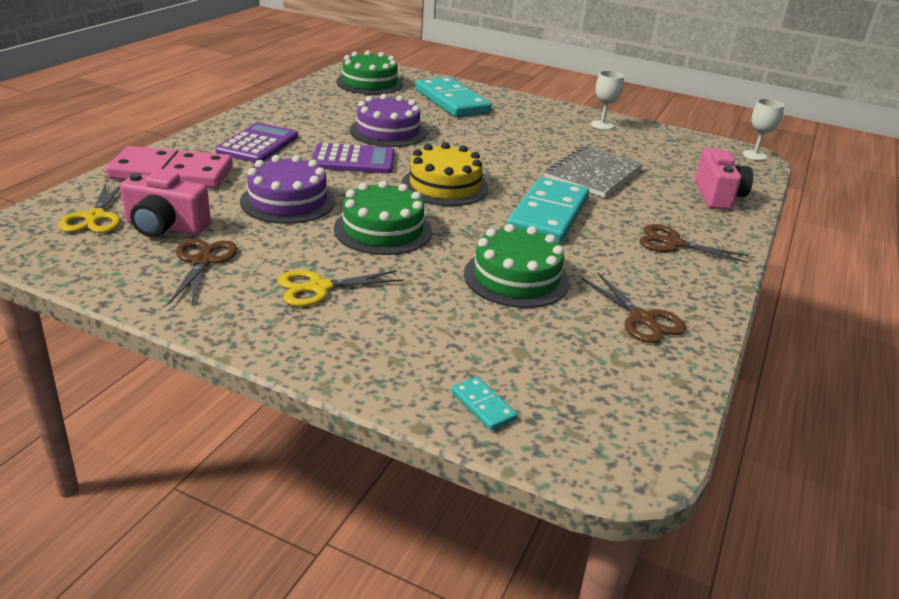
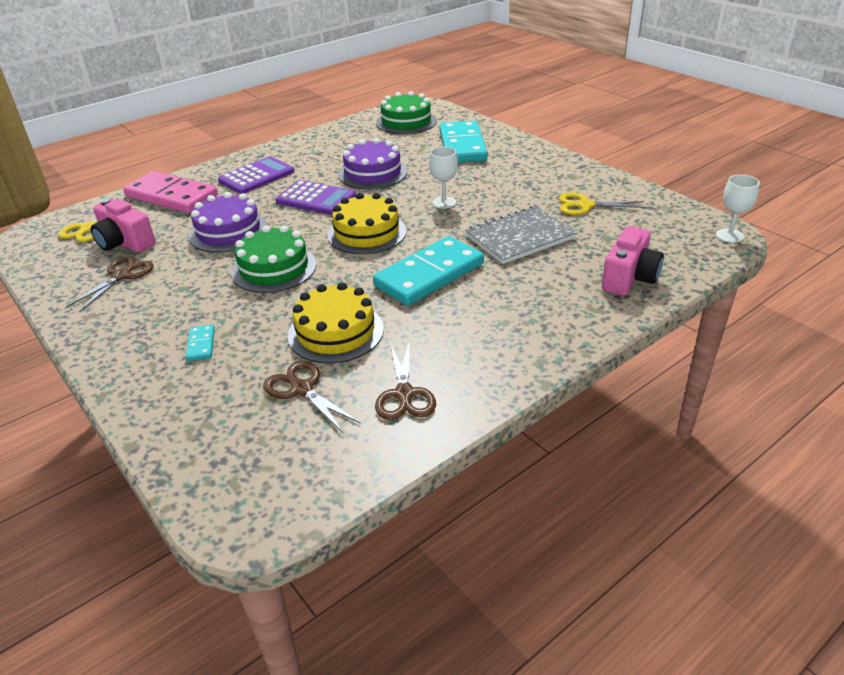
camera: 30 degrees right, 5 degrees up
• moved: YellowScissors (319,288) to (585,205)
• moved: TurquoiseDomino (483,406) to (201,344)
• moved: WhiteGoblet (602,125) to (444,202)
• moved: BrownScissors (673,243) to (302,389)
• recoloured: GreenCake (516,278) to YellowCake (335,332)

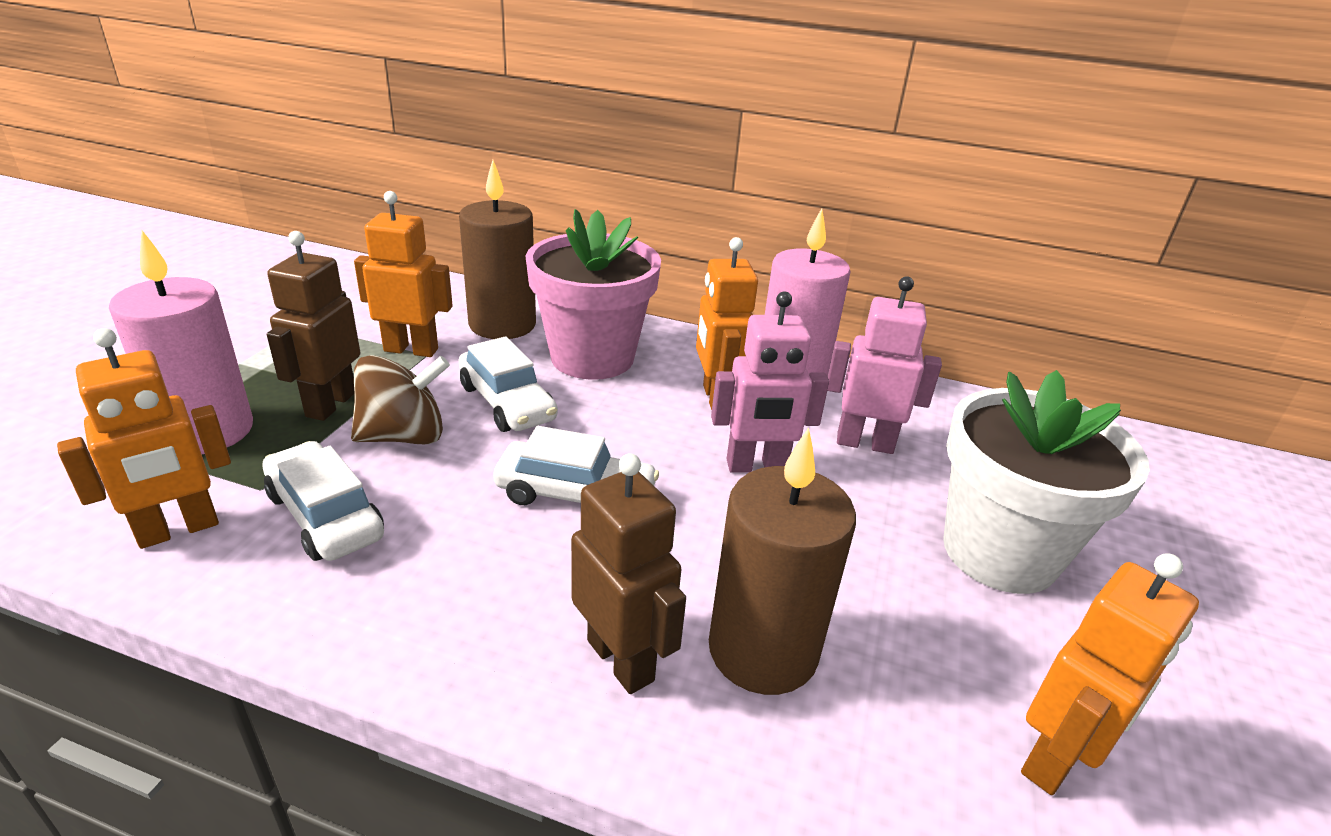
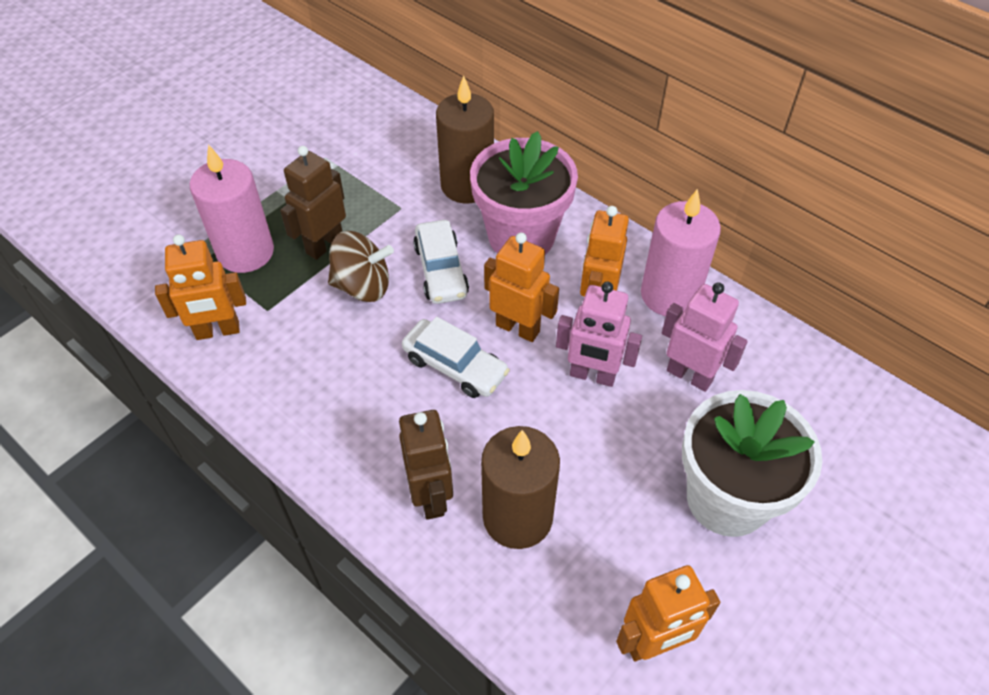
camera: 25 degrees right, 20 degrees up
• removed: WhiteCar (325,515)
• moved: OrangeRobot (411,349) to (518,328)

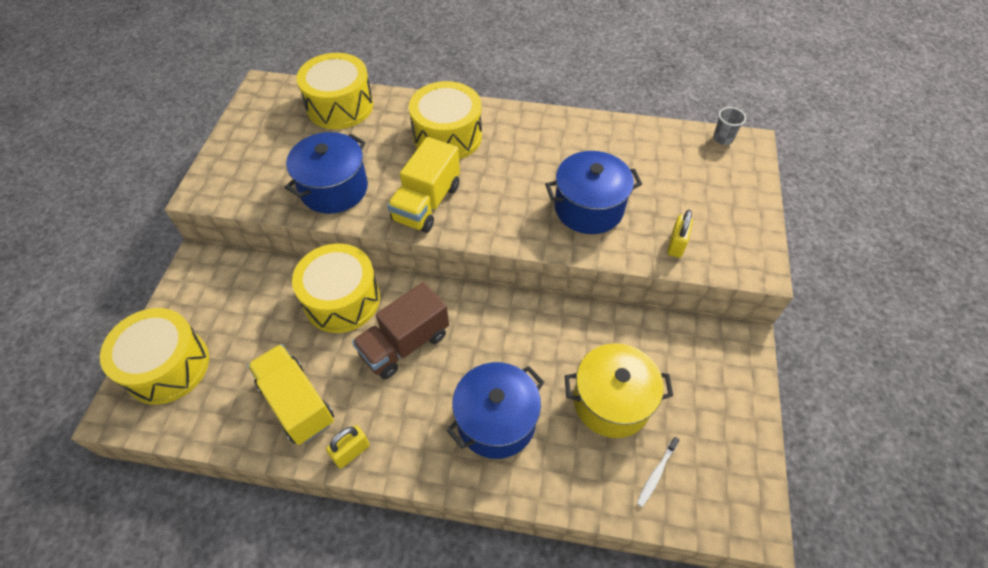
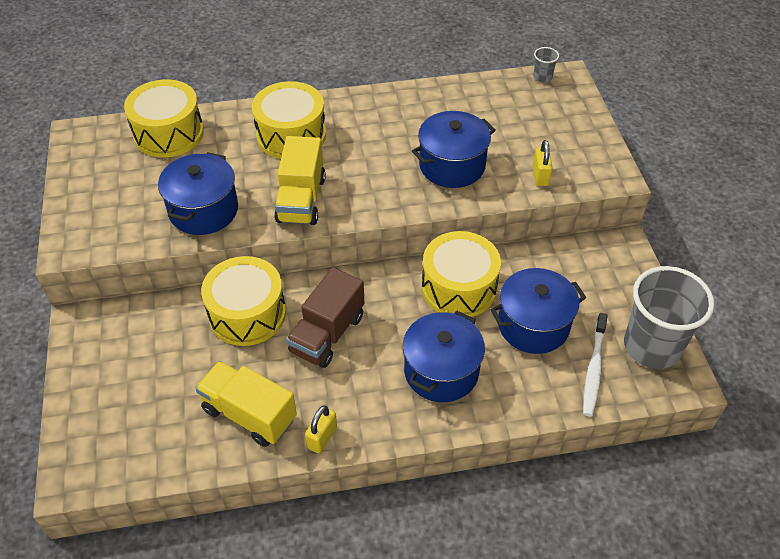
camera: 20 degrees left, 5 degrees down
• added: GreyCup (652,346)
• moved: YellowDrum (167,366) to (459,287)
• recoloured: YellowPot (611,401) to BluePot (533,325)
• resized: WhiteToothbrush (656,474) = (594,369) x1.64

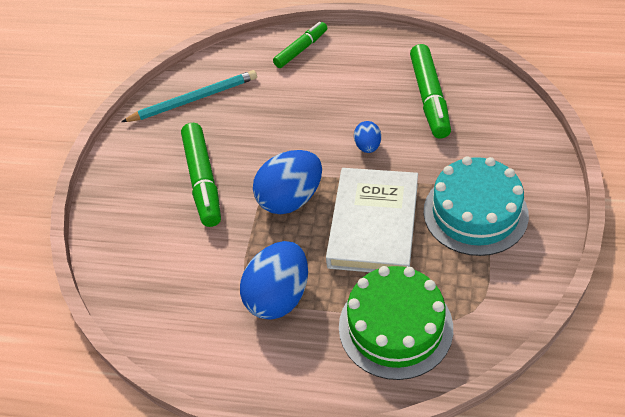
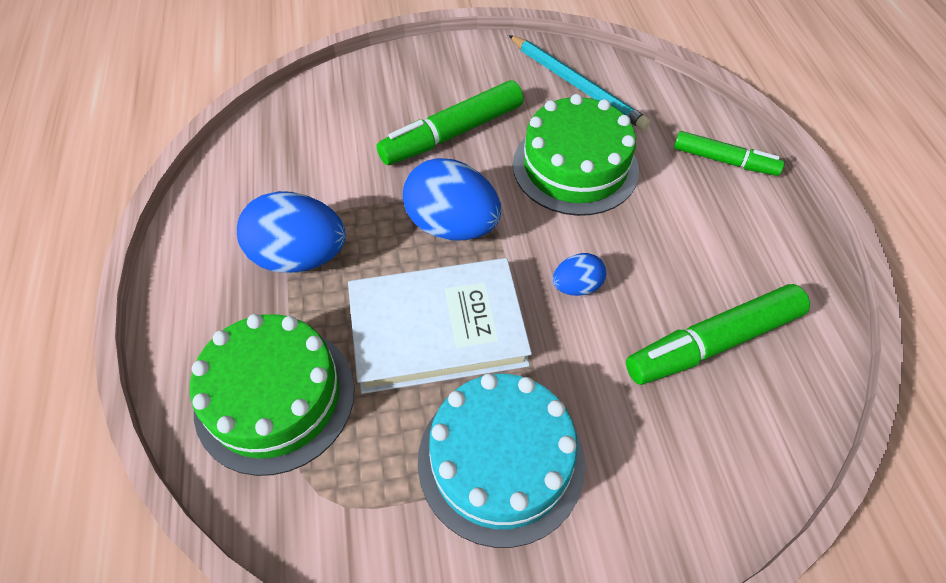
camera: 65 degrees right, 5 degrees up
• added: GreenCake (575,167)

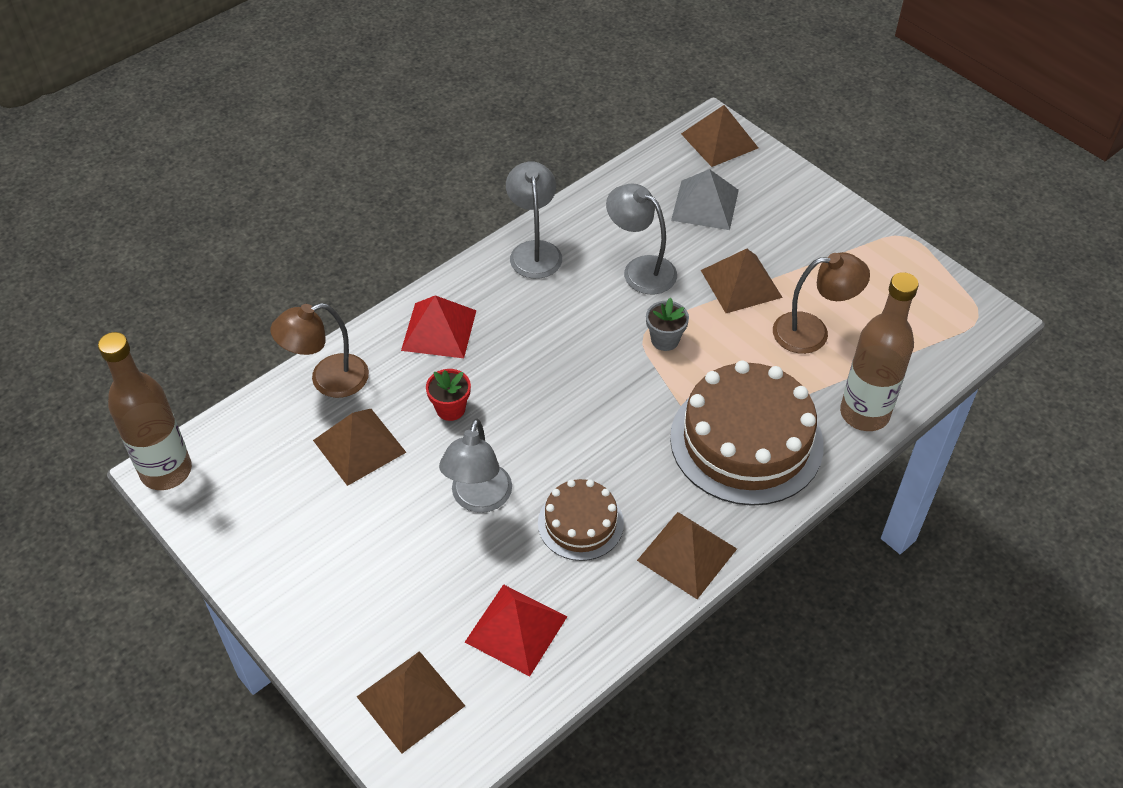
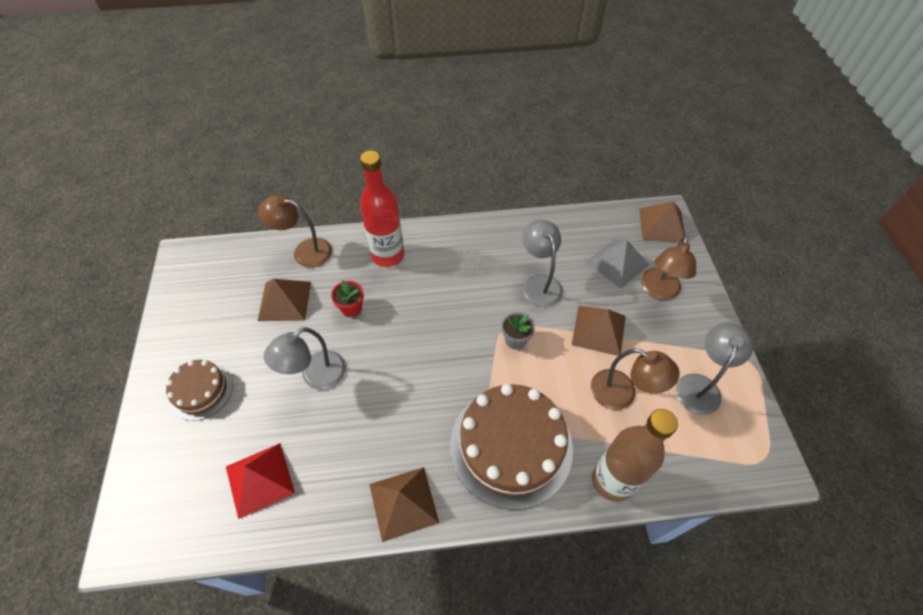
camera: 35 degrees right, 5 degrees up
• removed: BrownBottle (166,471)
• removed: BrownPyramid (411,701)
• added: BrownLamp (658,291)
• moved: GreyLamp (534,251) to (700,385)
• moved: BrownCake (580,523) to (201,391)
• replaced: RedPyramid (439,330) to RedBottle (388,255)

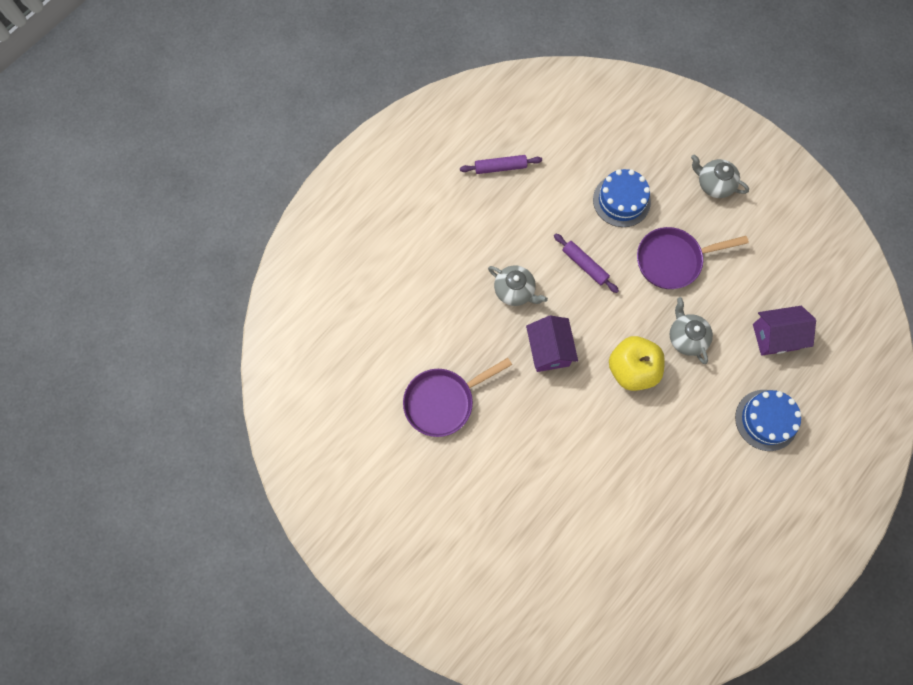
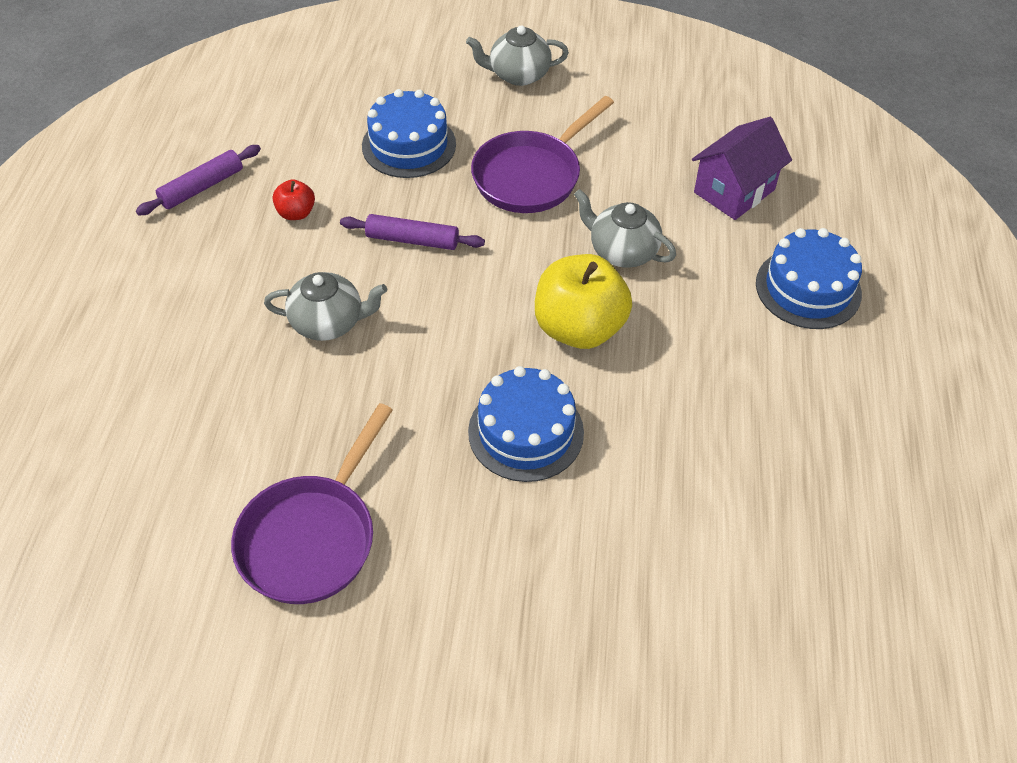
camera: 35 degrees left, 20 degrees down
• removed: PurpleHouse (549,350)
• added: RedApple (296,213)
• added: BlueCake (526,432)

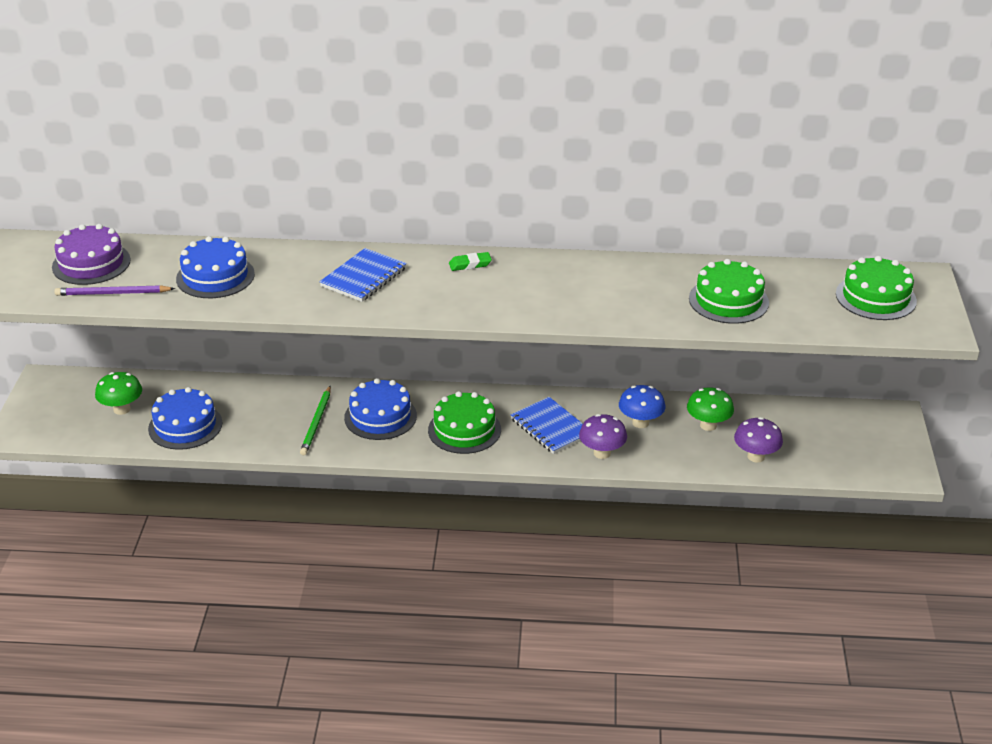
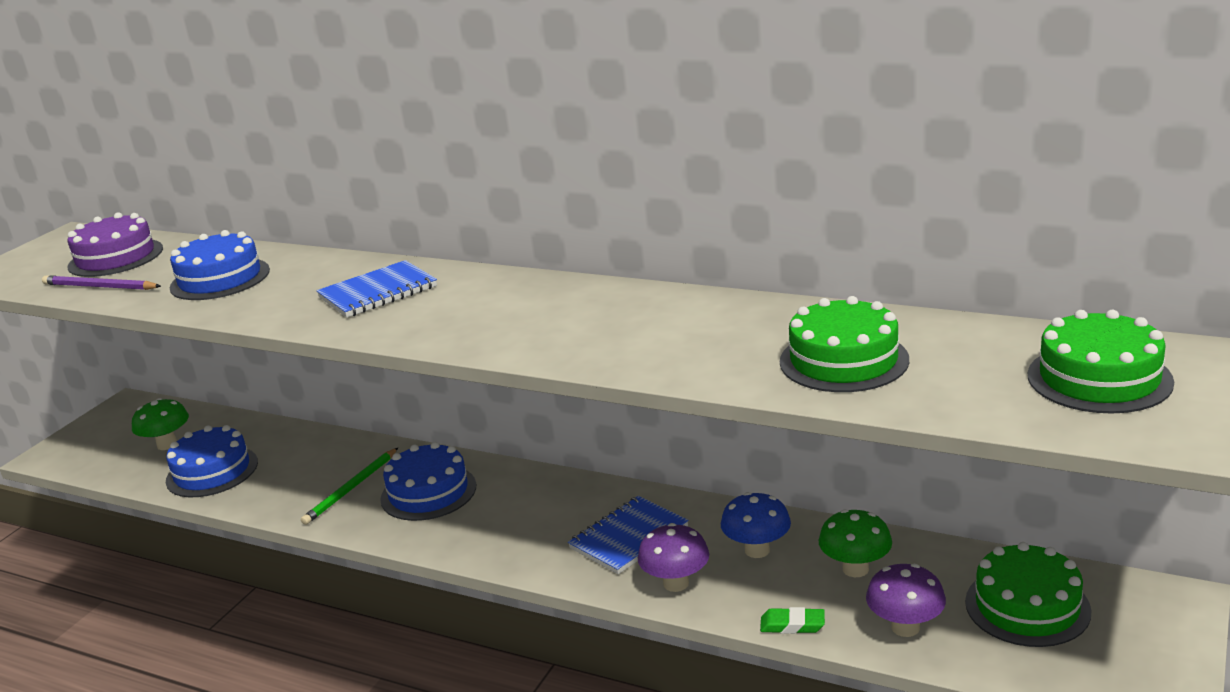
camera: 25 degrees right, 10 degrees down
• moved: GreenCake (464,430) to (1027,606)
• moved: GreenEraser (470,264) to (792,625)
• turned: BlueNotebook (550,427) = (629,537) 60 degrees clockwise

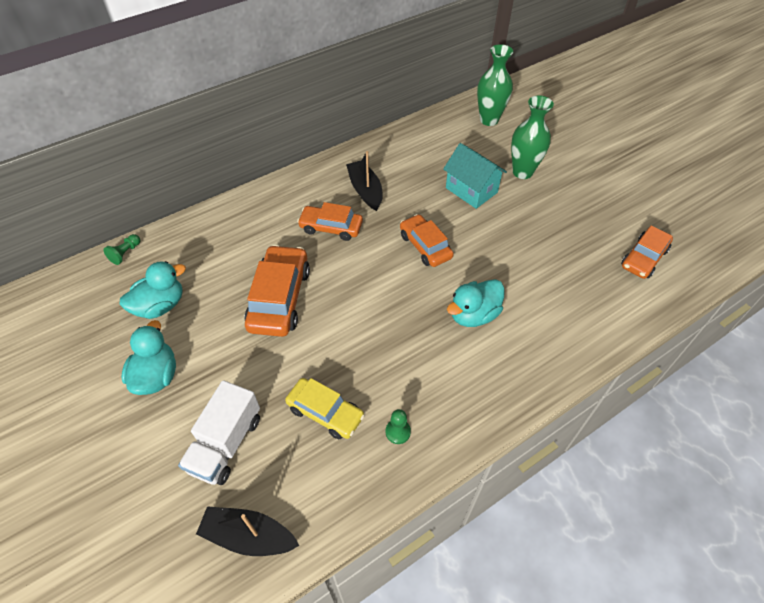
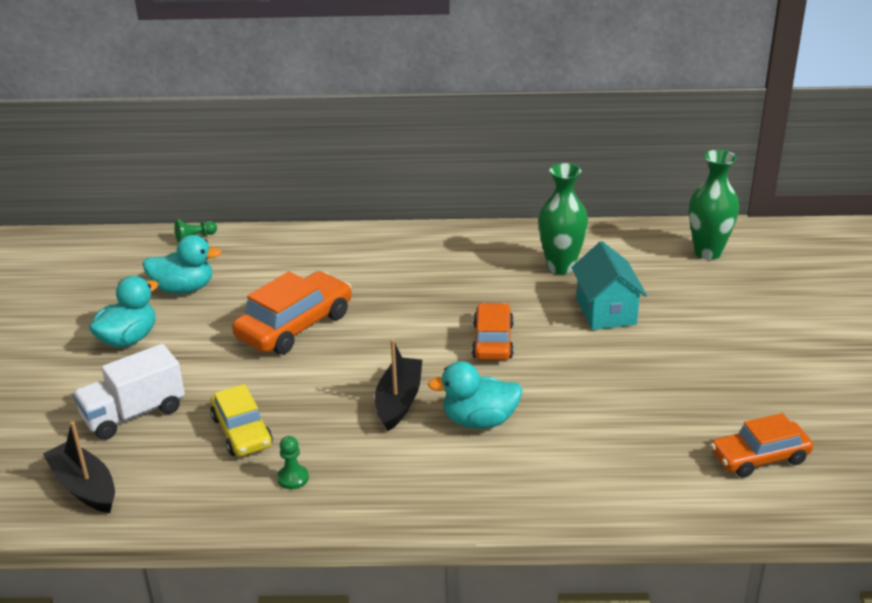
camera: 35 degrees right, 20 degrees down
• removed: OrangeCar (331,227)
• moved: BlackBoat (365,190) to (398,401)
• moved: GreenVase (522,172) to (561,267)

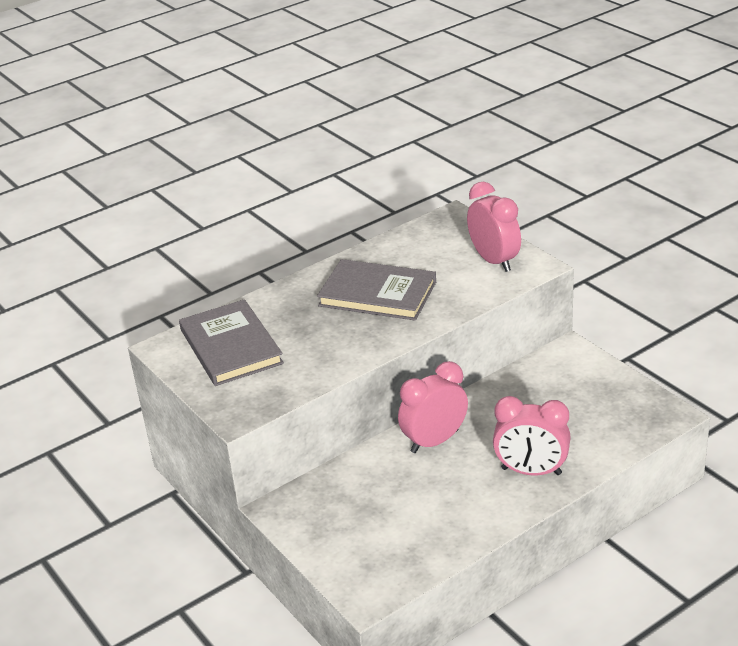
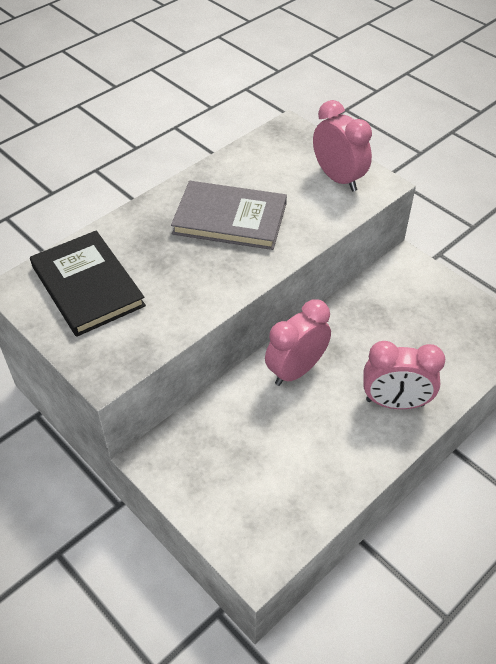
camera: 10 degrees left, 15 degrees up
• recoloured: GreyBook (230,347) to BlackBook (87,286)

